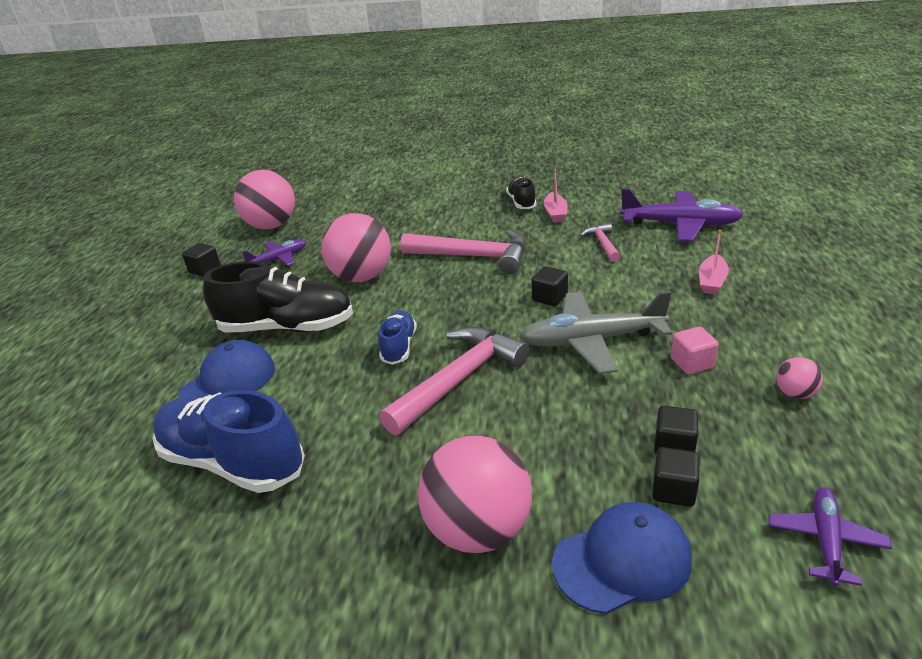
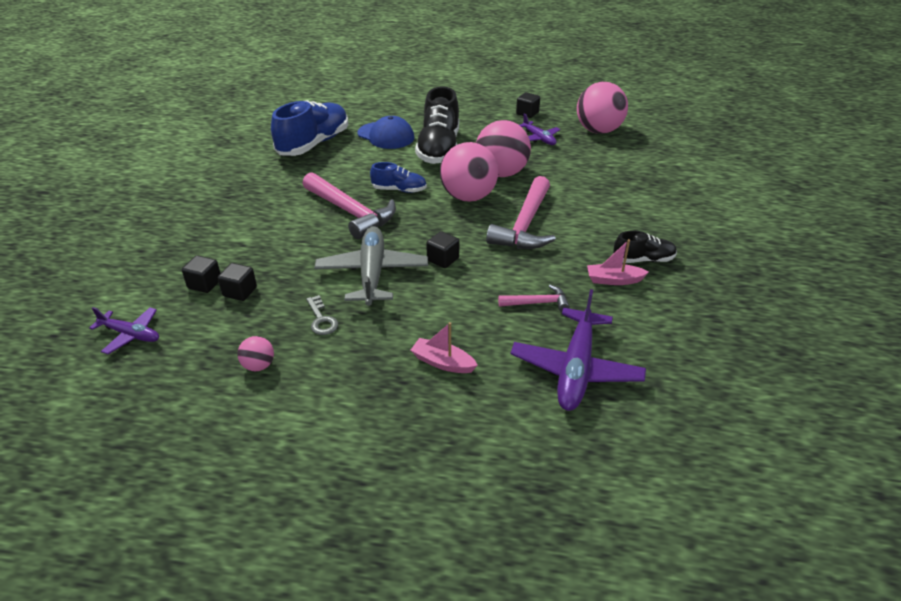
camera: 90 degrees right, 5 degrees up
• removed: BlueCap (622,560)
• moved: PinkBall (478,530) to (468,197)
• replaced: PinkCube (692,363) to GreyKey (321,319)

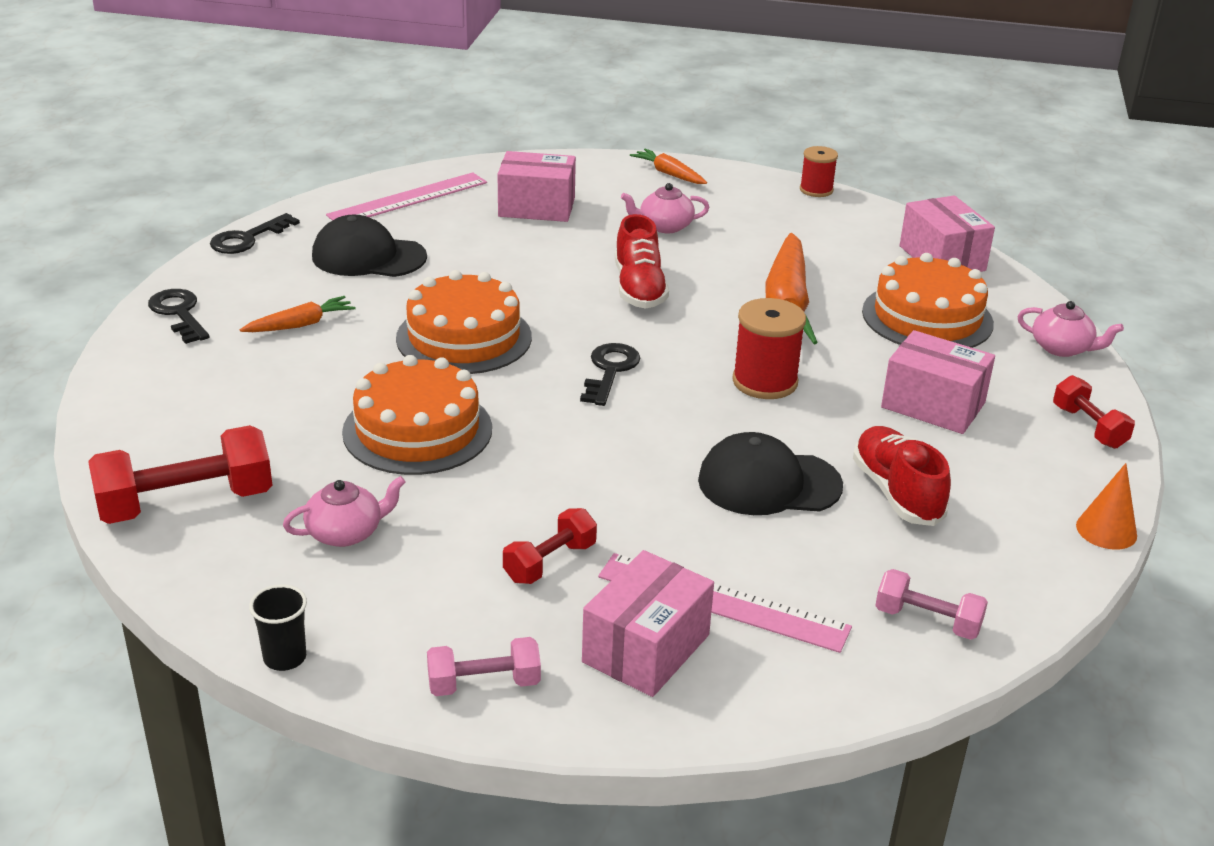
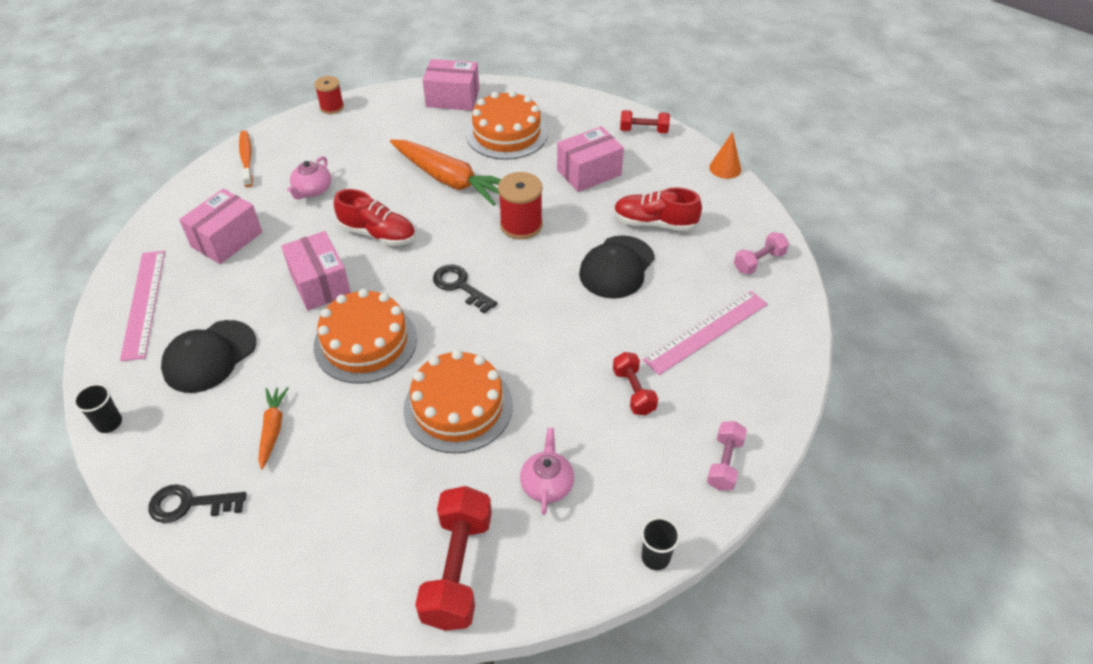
camera: 60 degrees left, 15 degrees up
• removed: PinkTeapot (1062,348)
• moved: PinkBox (646,648) to (320,284)
• replaced: BlackKey (248,238) to BlackCup (109,423)
• replaced: OrangeCarrot (669,174) to OrangeToothbrush (246,158)

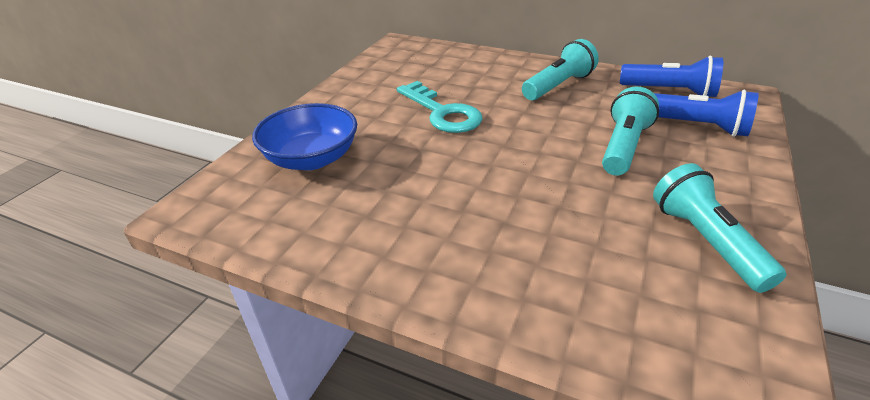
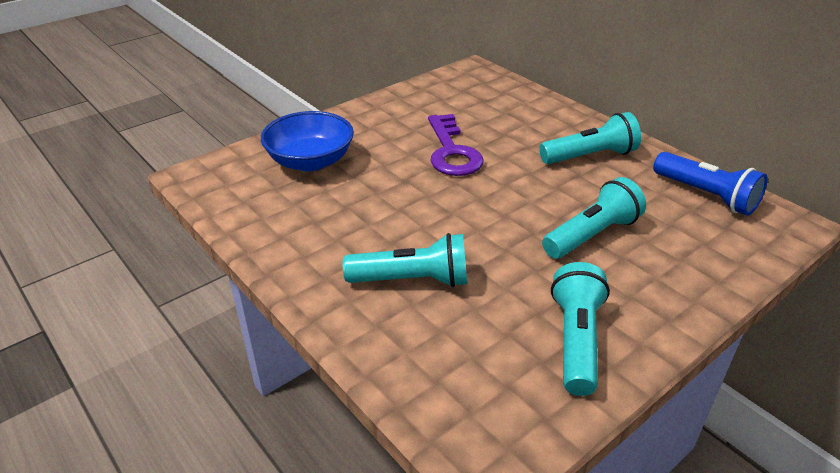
camera: 25 degrees right, 0 degrees up
• removed: BlueFlashlight (696,126)
• added: TurquoiseFlashlight (412,280)
• recoloured: TurquoiseKey (442,112) to PurpleKey (451,151)

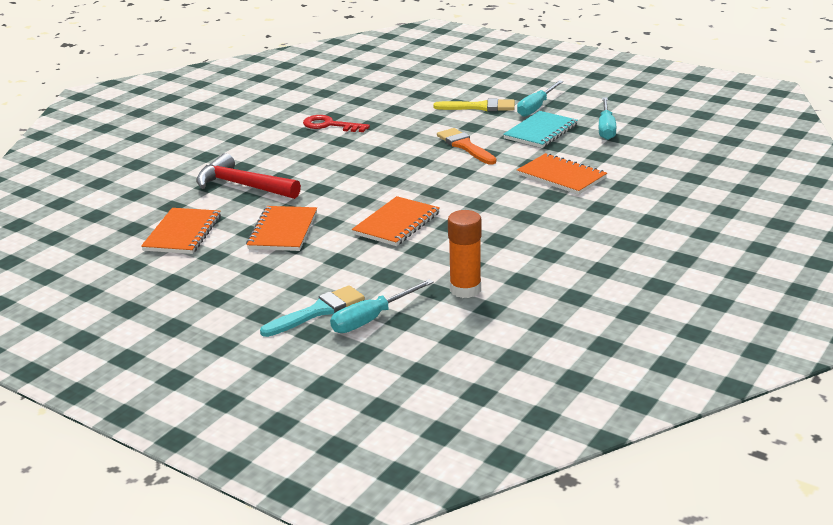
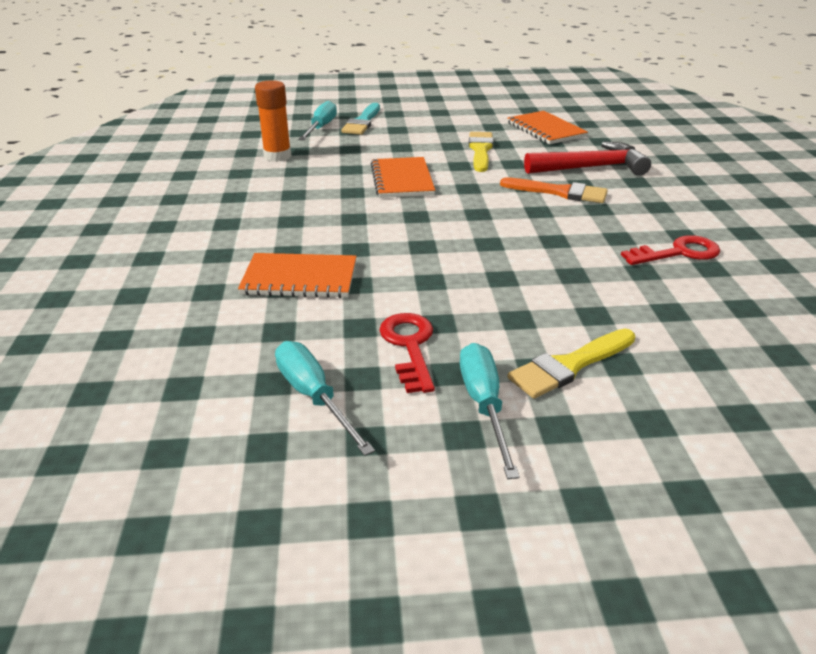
camera: 140 degrees right, 5 degrees up
• moved: OrangeBrush (465,146) to (559,192)
• replaced: OrangeNotebook (283,231) to YellowBrush (480,150)
• replaced: TurquoiseNotebook (540,131) to RedKey (409,346)

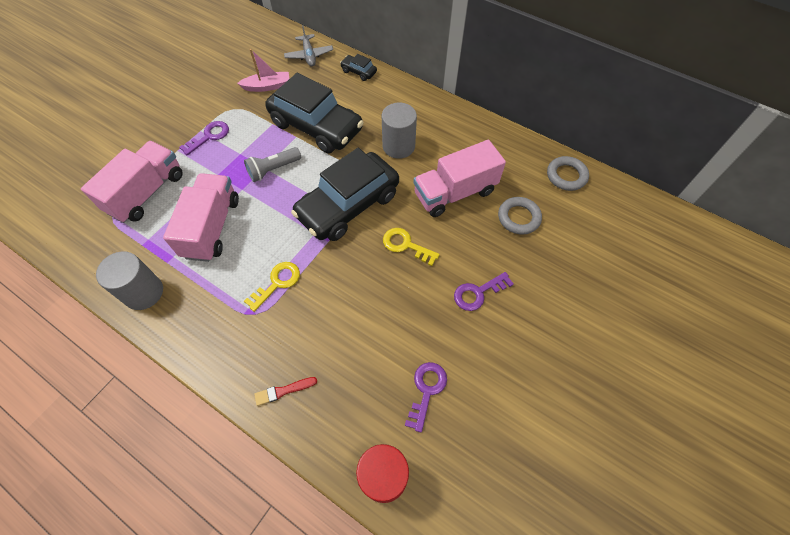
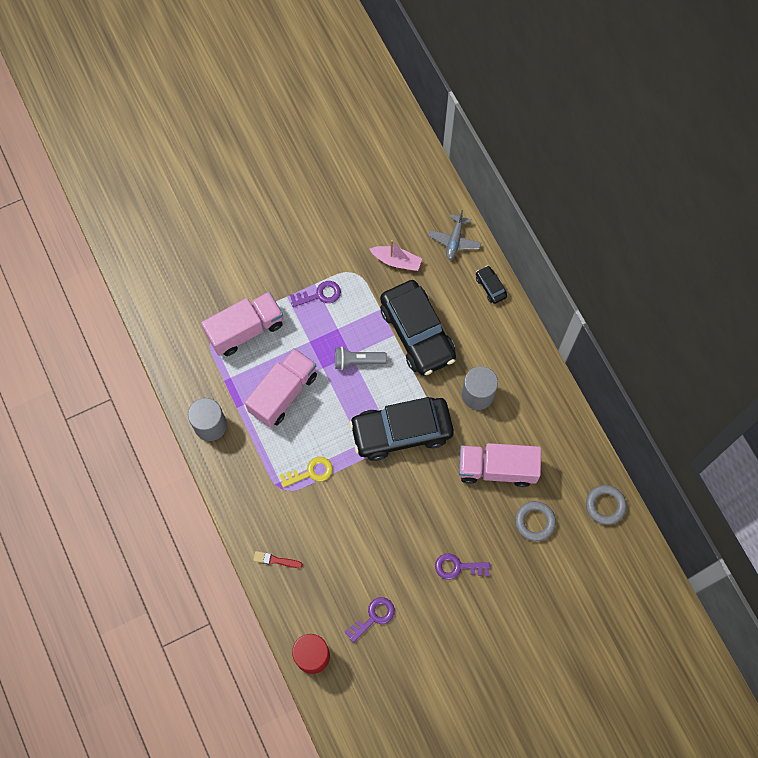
camera: 30 degrees right, 10 degrees up
• removed: YellowKey (405,245)

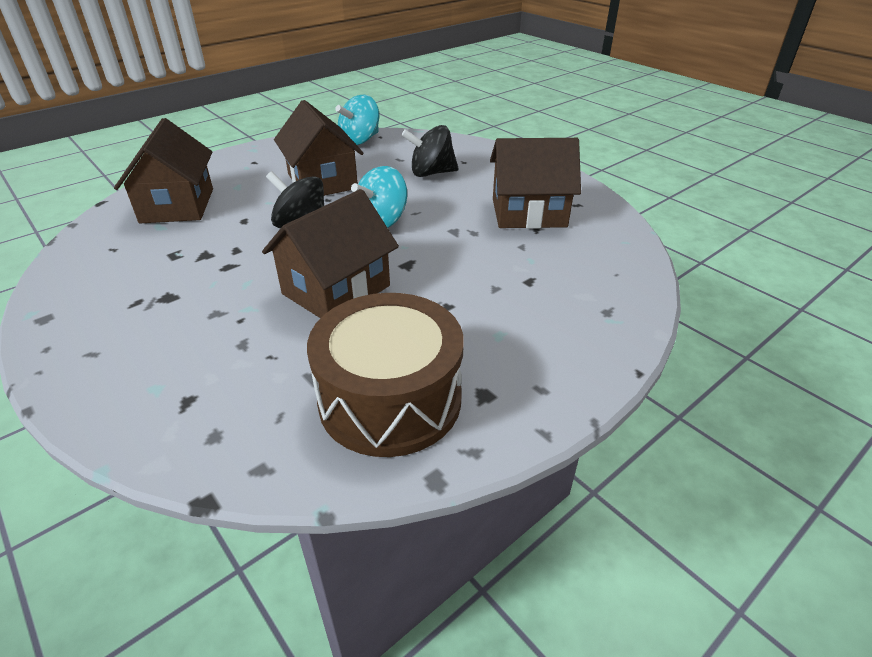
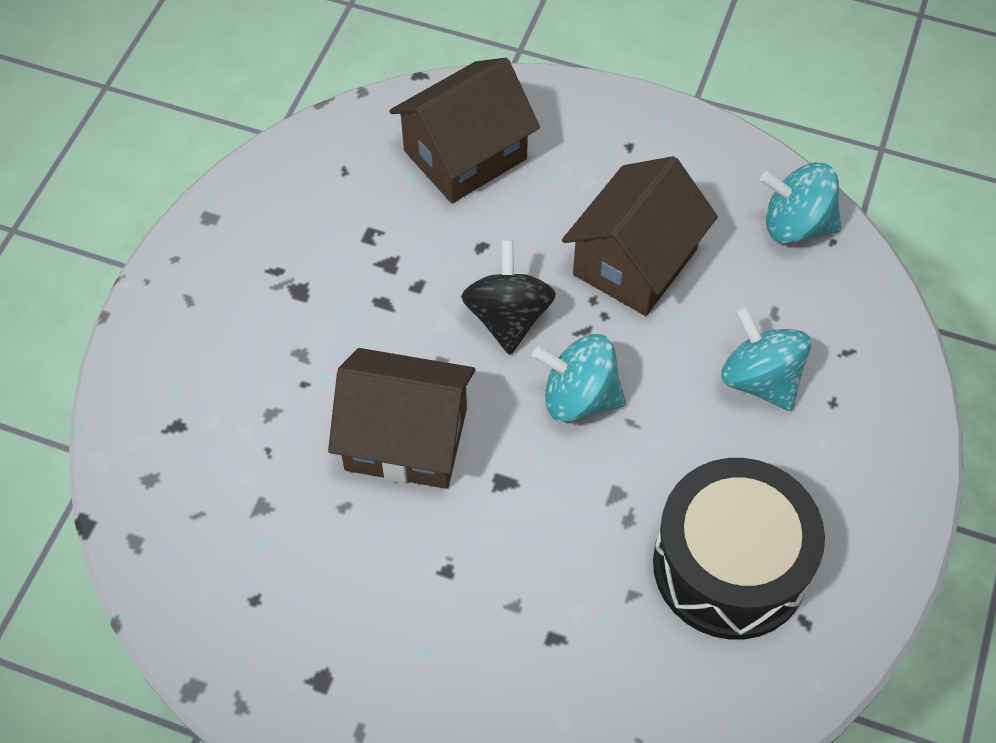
camera: 60 degrees right, 20 degrees up
• removed: BrownDrum (390,399)
• replaced: BrownHouse (528,213) to BlackDrum (730,565)
• recoloured: BlackSpinningTop (431,173) to TurquoiseSpinningTop (760,379)

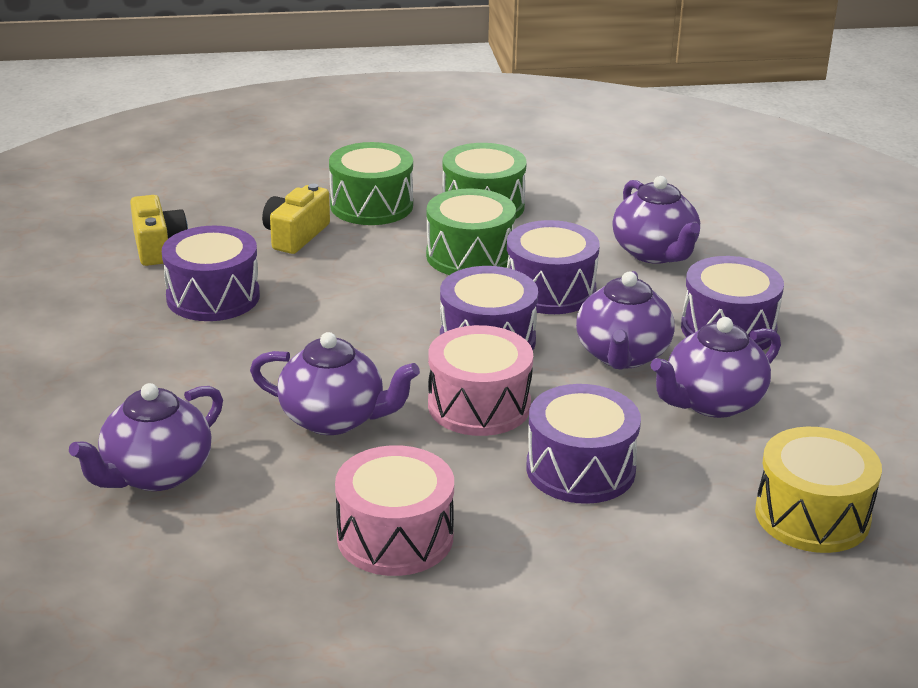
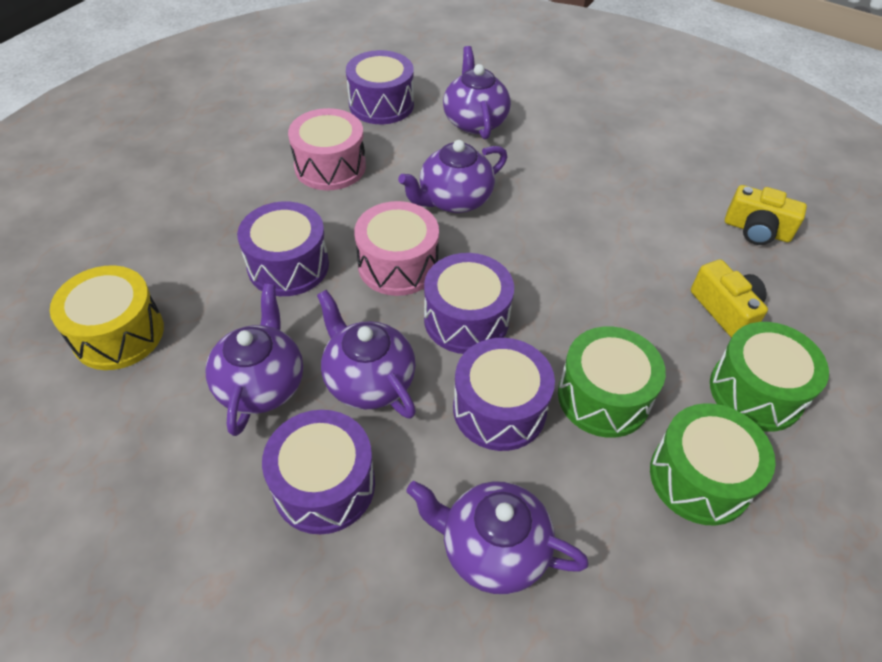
camera: 130 degrees right, 20 degrees up
• moved: PurpleDrum (213,297) to (381,104)

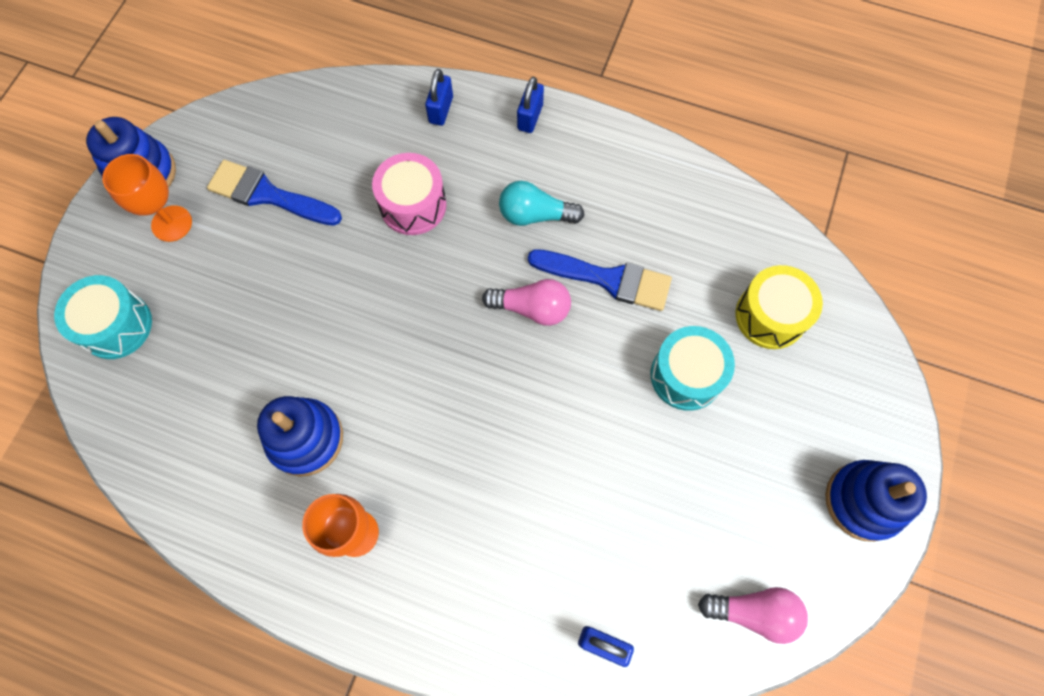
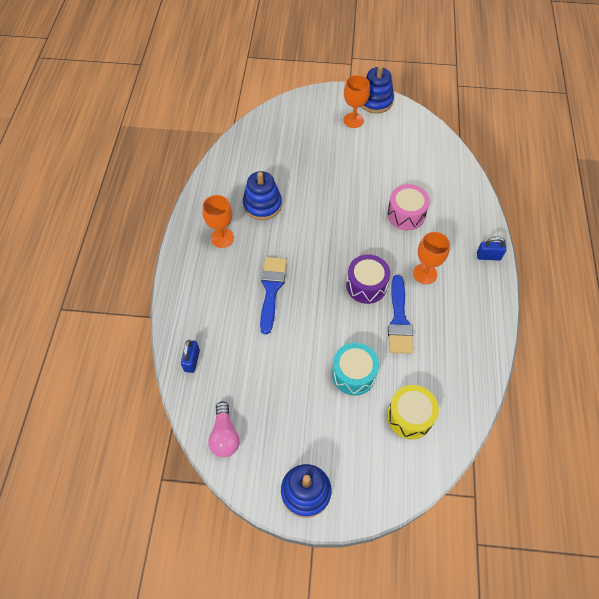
camera: 75 degrees right, 10 degrees down
• removed: TurquoiseDrum (116,325)
• removed: BluePadlock (441,110)
• moved: BlueBrush (268,195) to (271,289)
• replaced: PinkLightBulb (532,308) to PurpleDrum (366,285)
• replaced: TurquoiseLightBulb (535,215) to OrangeGoblet (425,274)

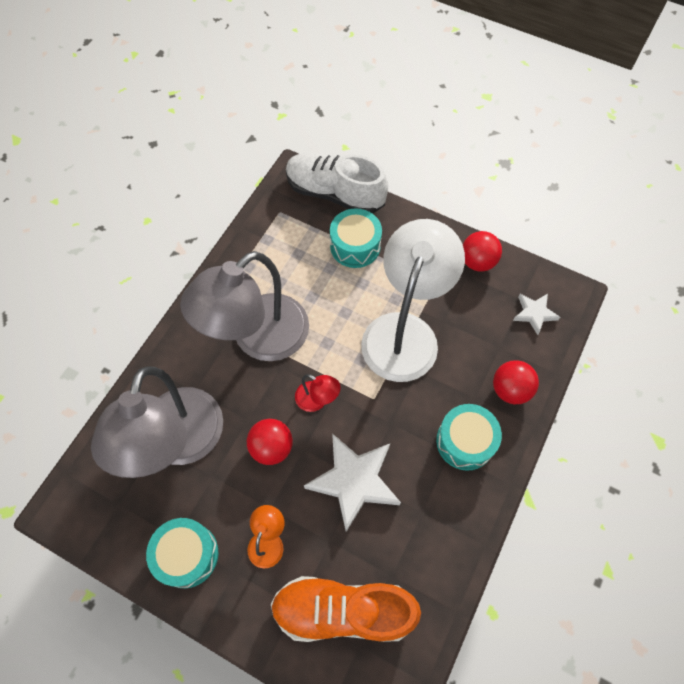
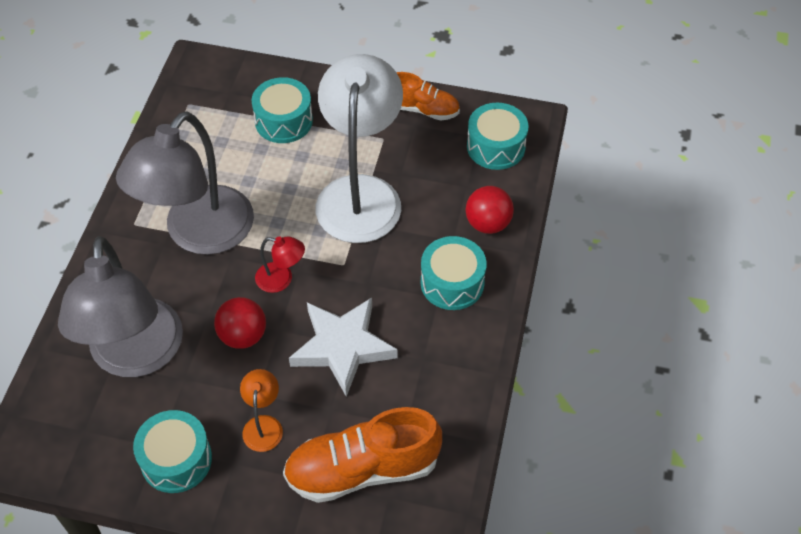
camera: 15 degrees left, 10 degrees down
• removed: WhiteShoe (335,193)
• replaced: RedBall (477,261) to OrangeShoe (422,109)
• replaced: WhiteStar (534,313) to TurquoiseDrum (496,147)

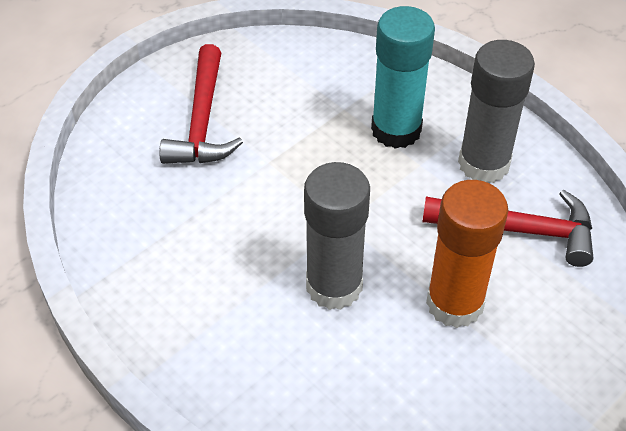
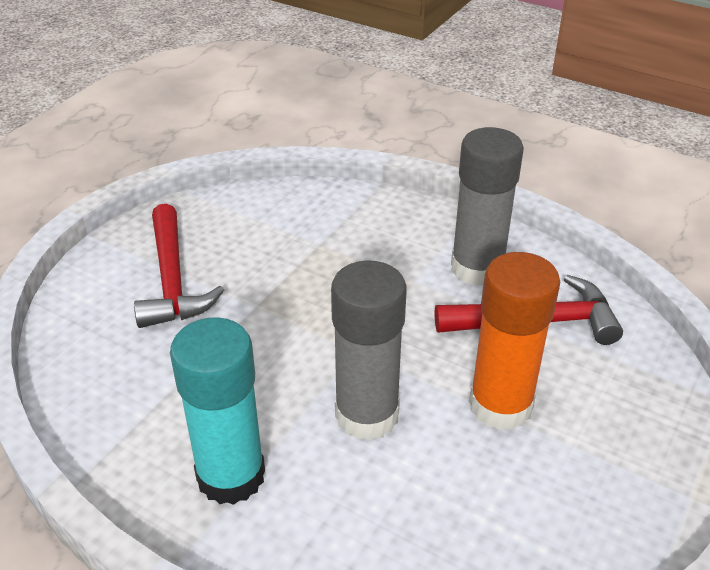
camera: 15 degrees left, 10 degrees down
• moved: TurquoiseGlueStick (396,130) to (231,476)

